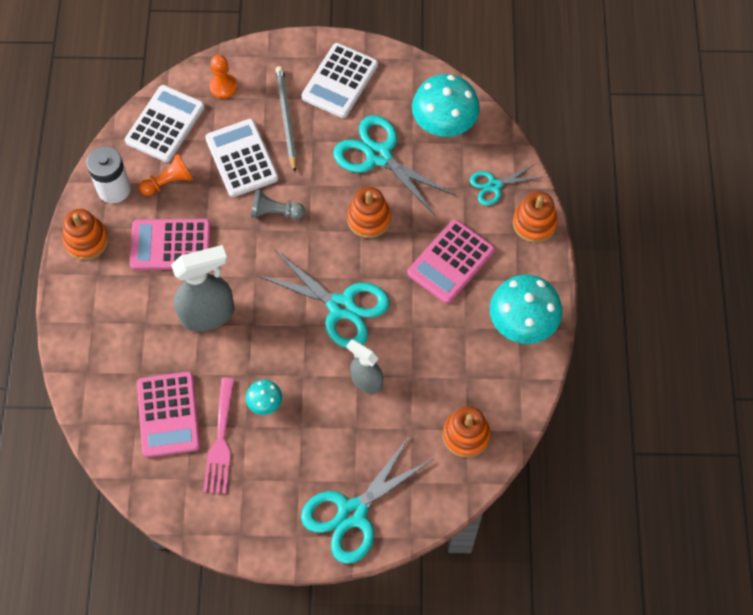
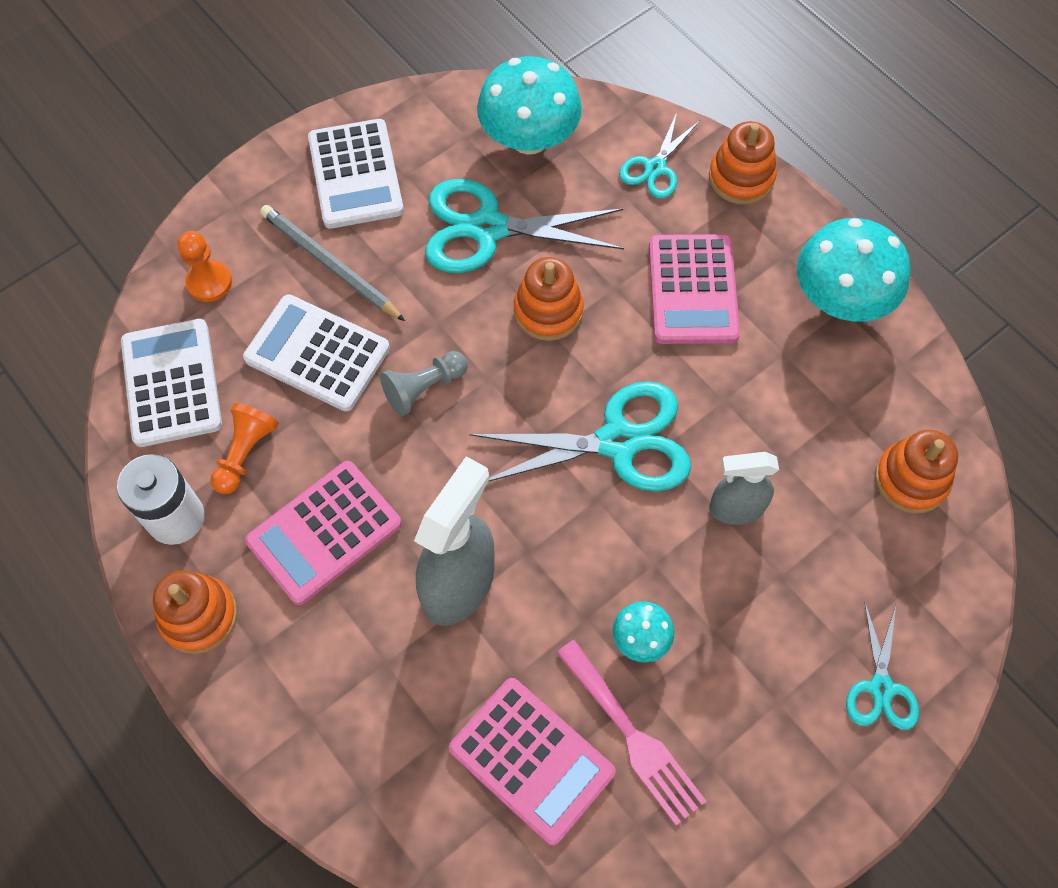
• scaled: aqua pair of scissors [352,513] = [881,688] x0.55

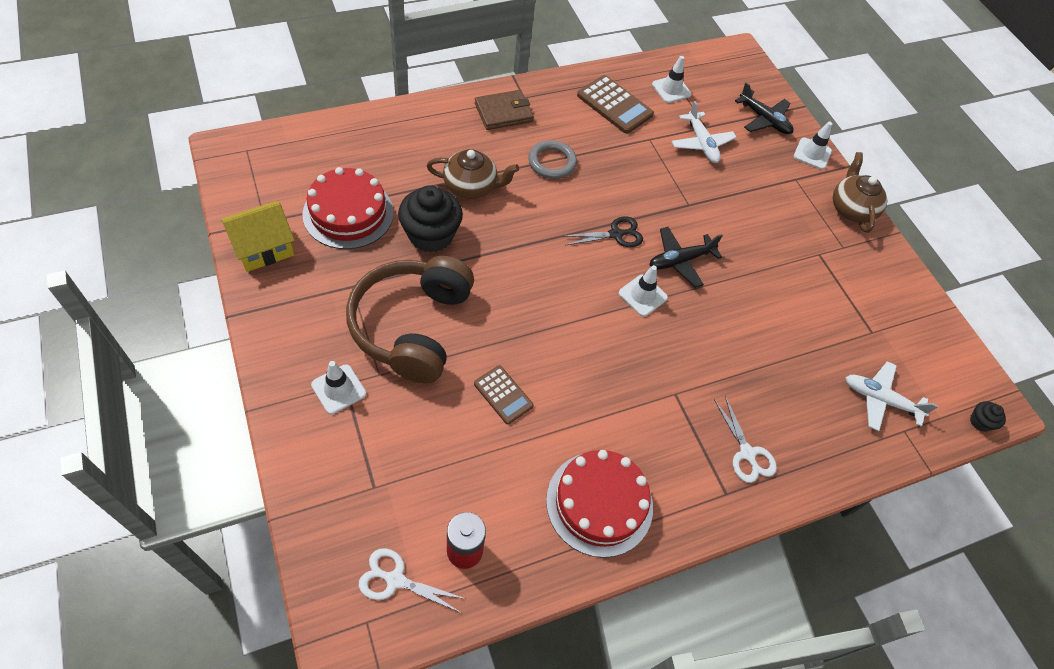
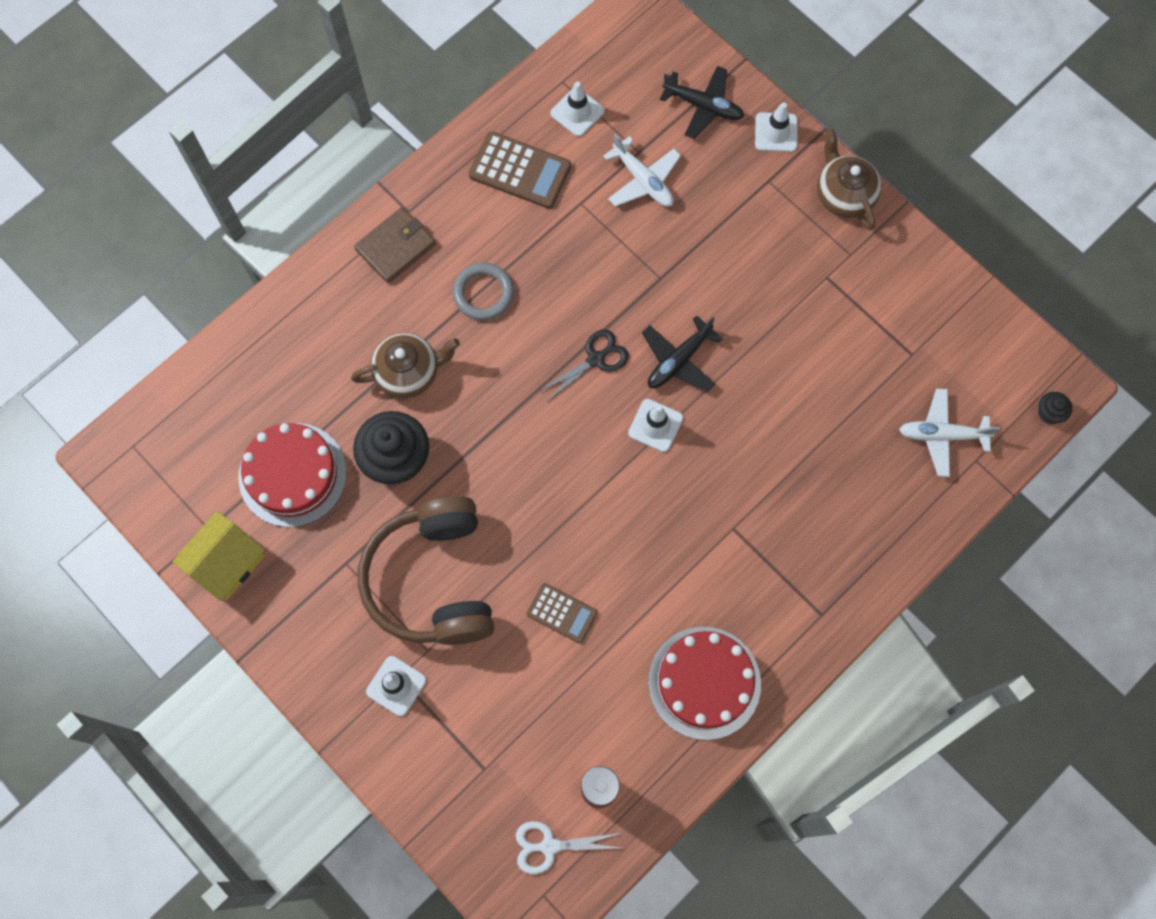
• gone: pure white pair of scissors [747,453]

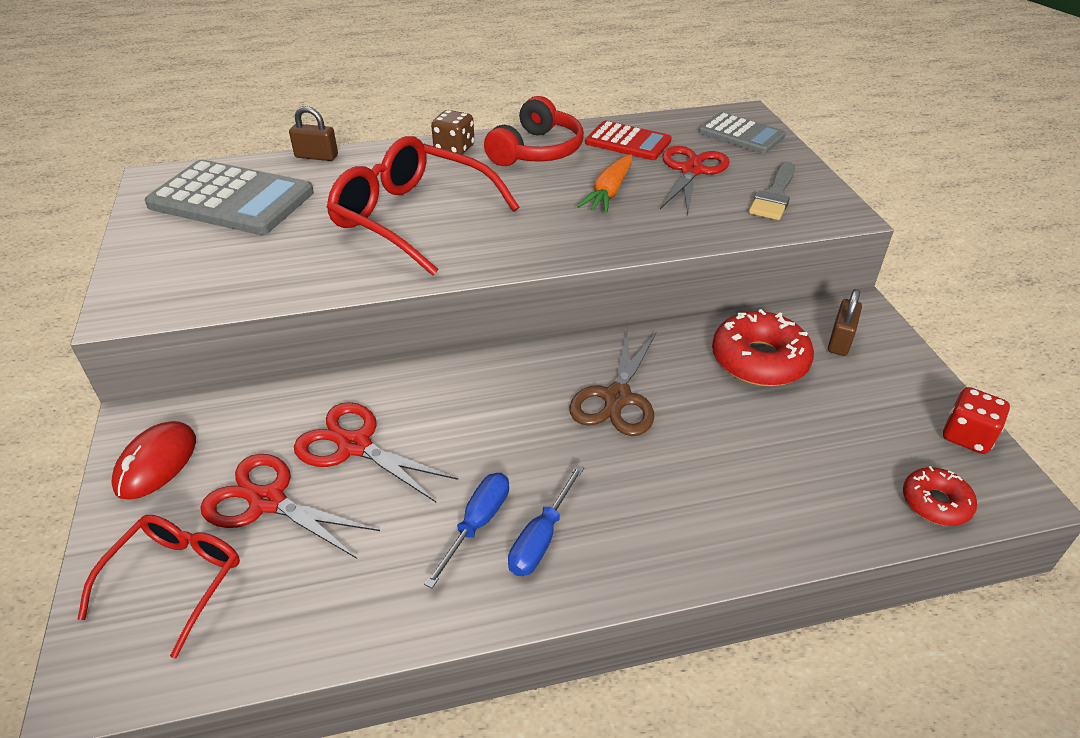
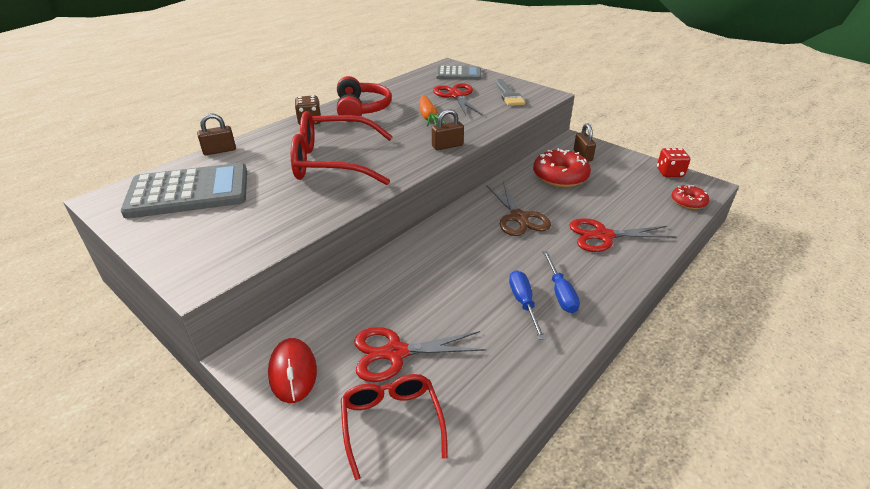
• gone: crimson calculator [628,142]
• shifted: crimson pair of scissors [354,446] to [603,236]
• new: russet small lock [447,146]

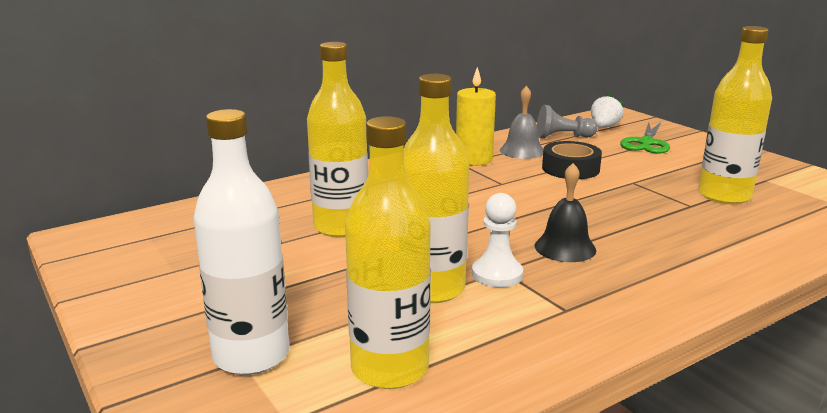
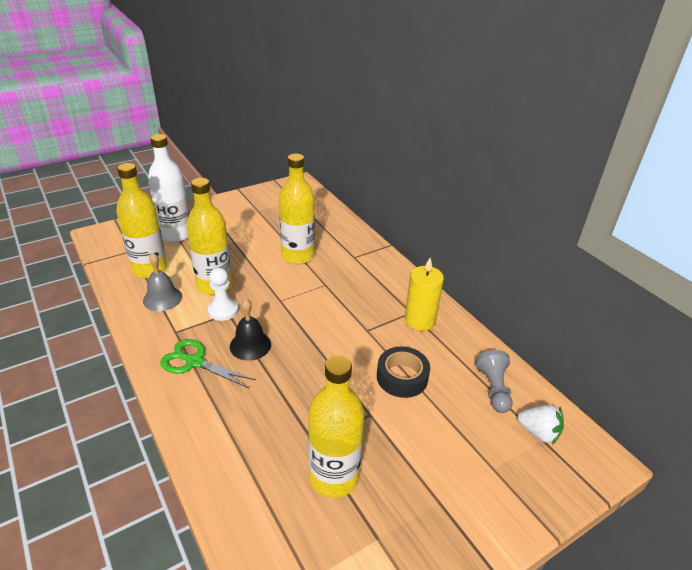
• shifted: ash-grey bell [522,151] to [162,298]
• shifted: green pair of scissors [646,143] to [194,362]

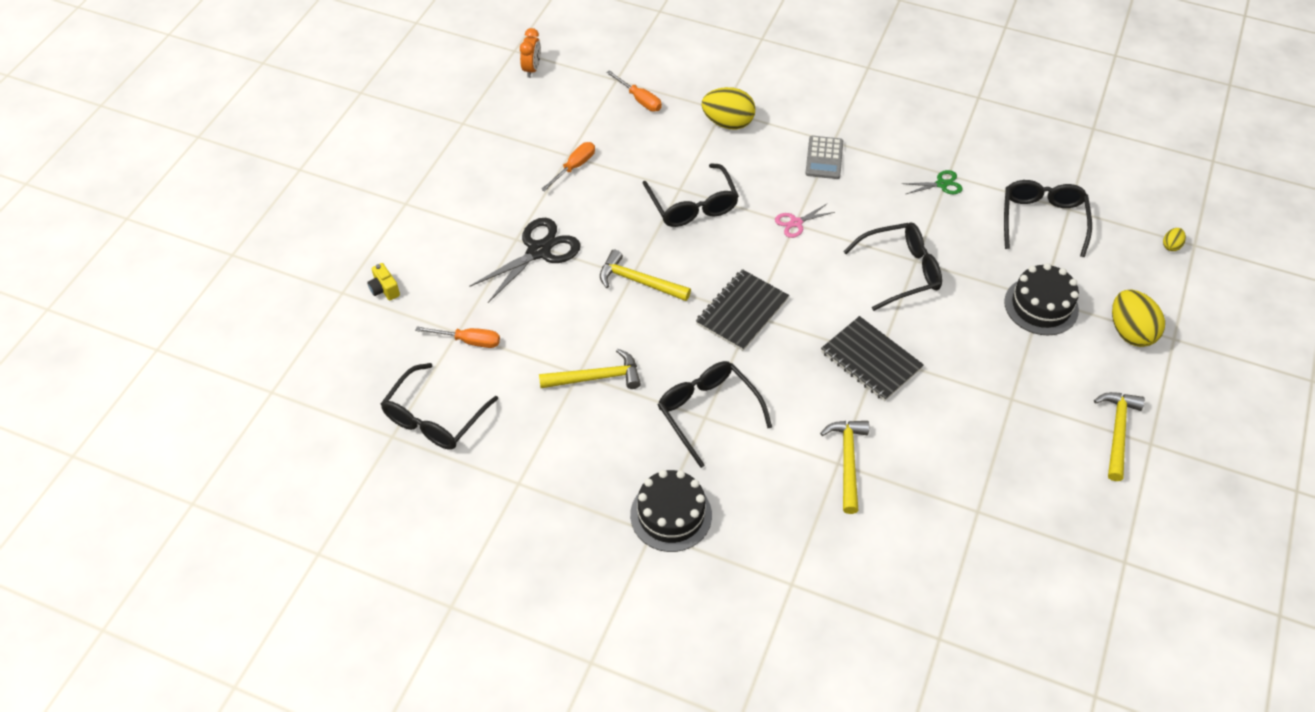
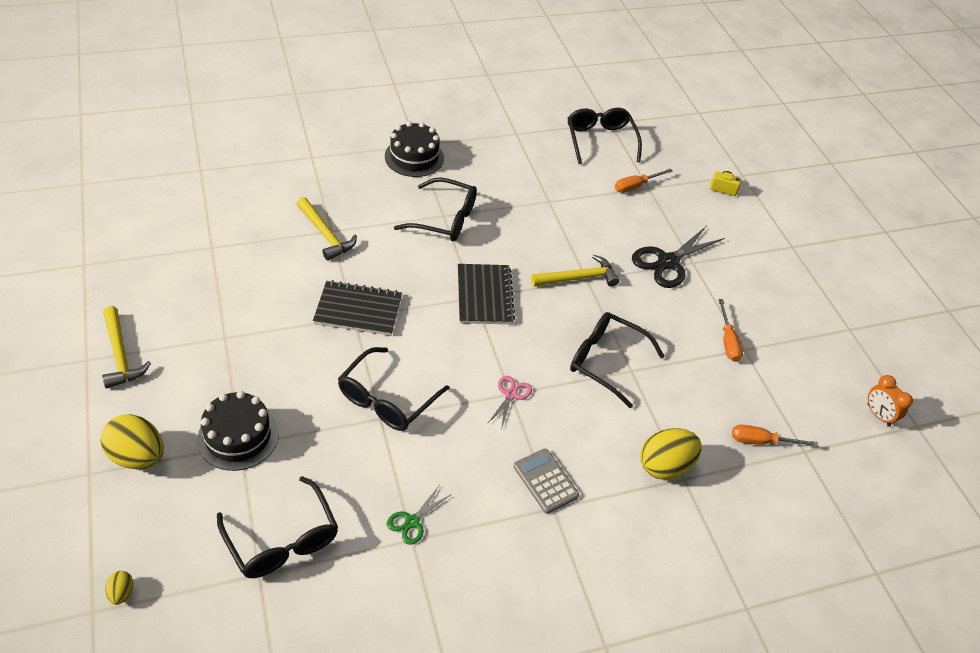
• rotated: jet-black pair of scissors [538,251] = [668,262] 45 degrees clockwise
• gone: golden carpenter's hammer [596,377]

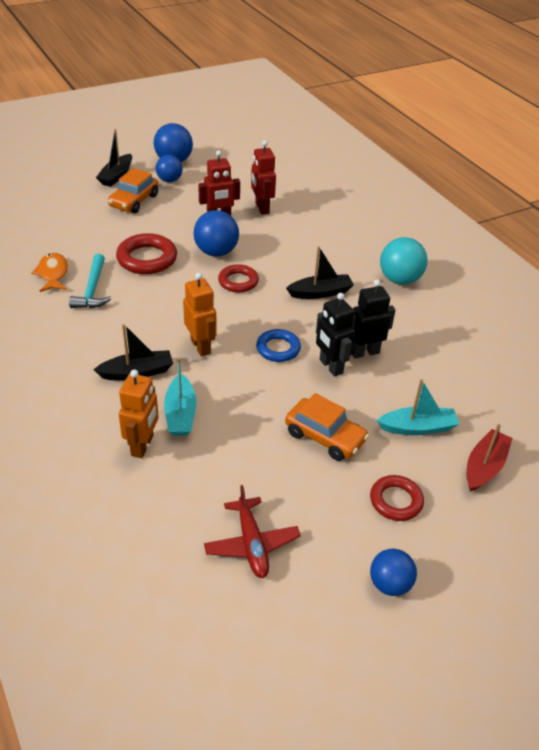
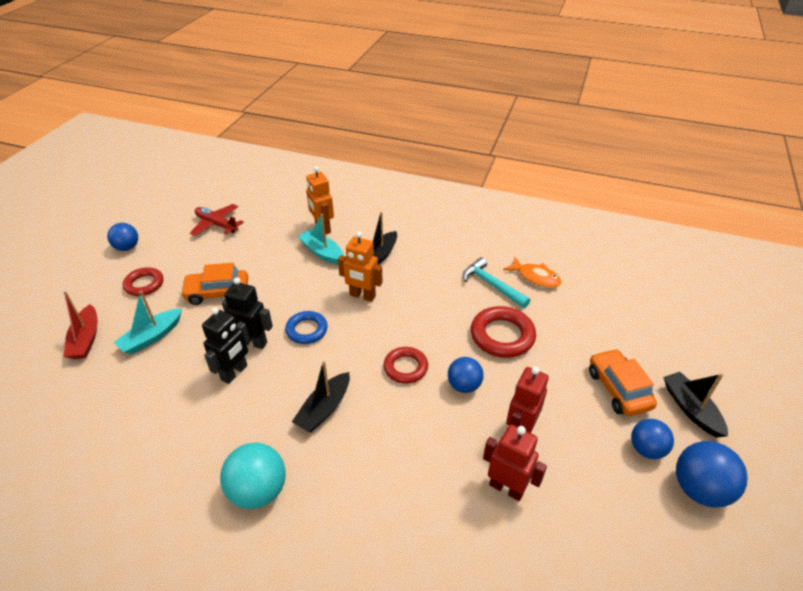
• scaled: royal blue play ball [216,252] = [464,385] x0.67

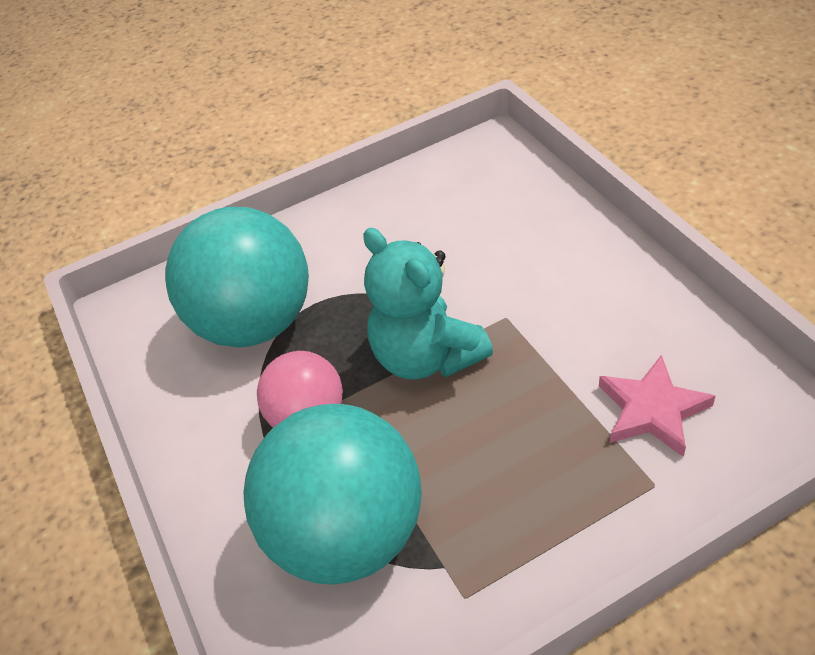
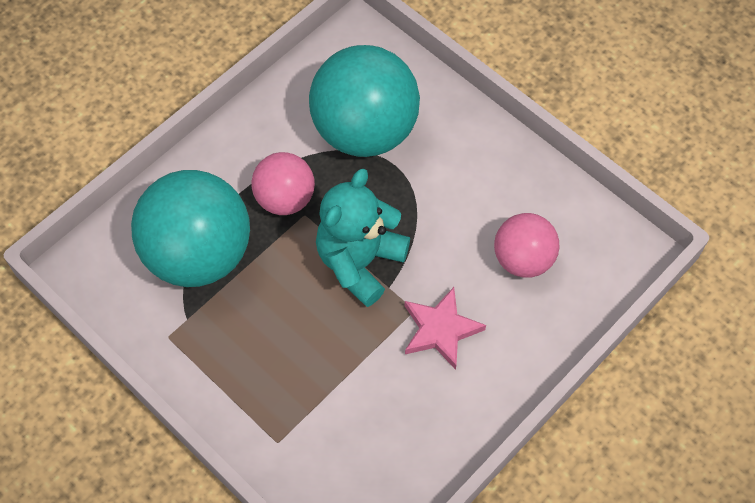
• shifted: rose-pink five-pointed star [652,410] to [440,330]
• new: rose-pink play ball [523,259]

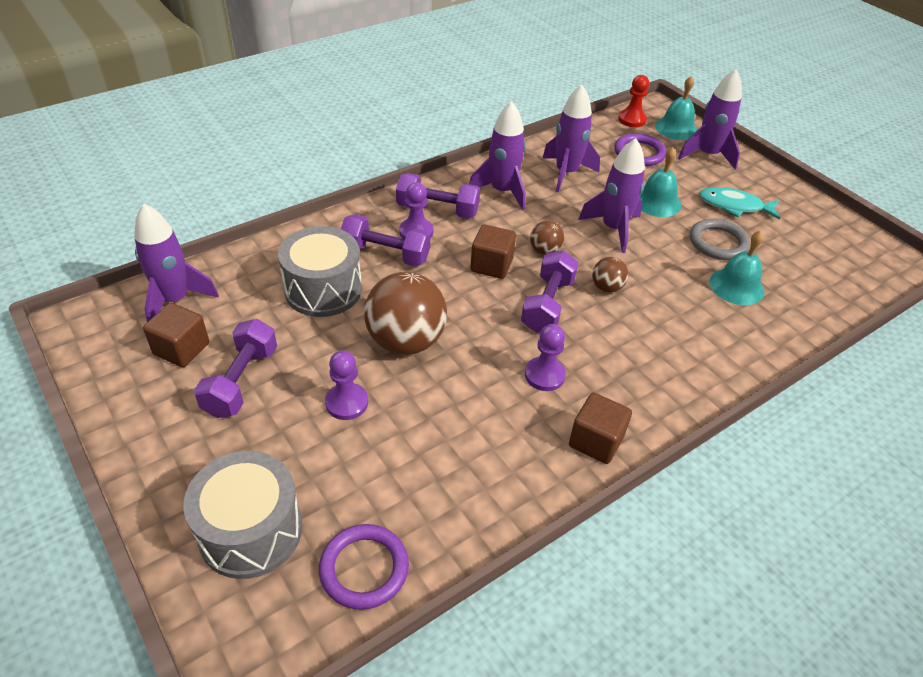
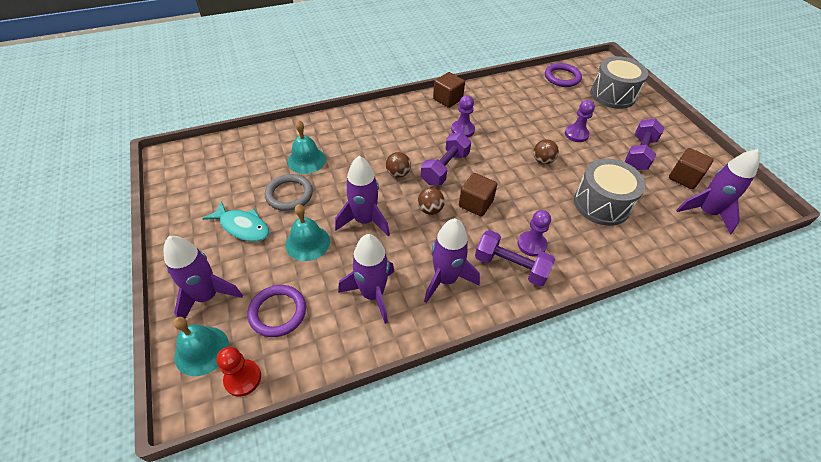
• gone: royal purple hand weight [385,254]
• scaled: russet play ball [406,341] = [542,160] x0.48

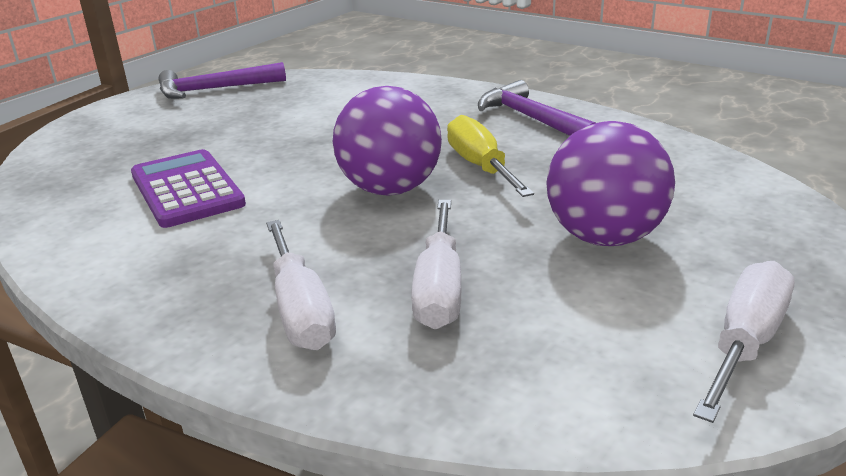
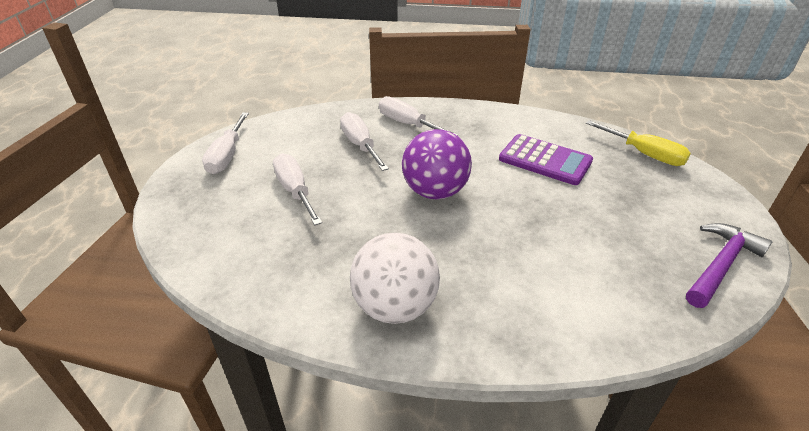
• swapped: royal purple carpenter's hammer [532,119] to pure white play ball [395,306]
• shifted: golden hand screwdriver [480,166] to [644,154]
• swapped: royal purple play ball [604,237] to pure white hand screwdriver [295,191]

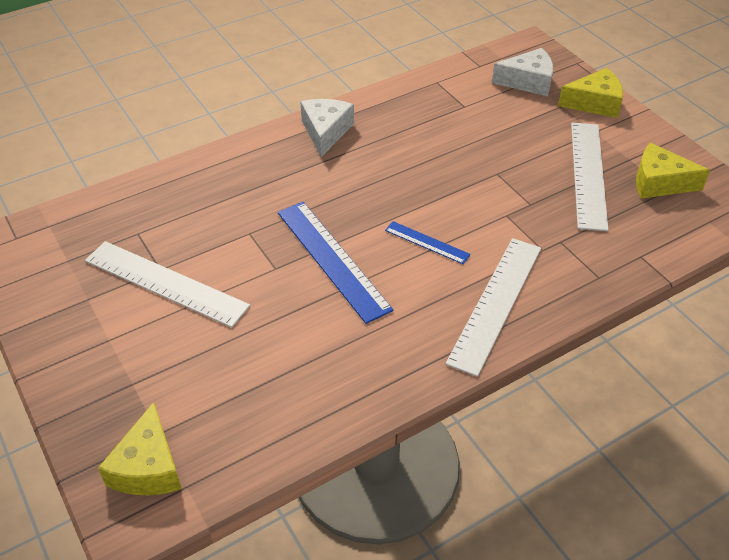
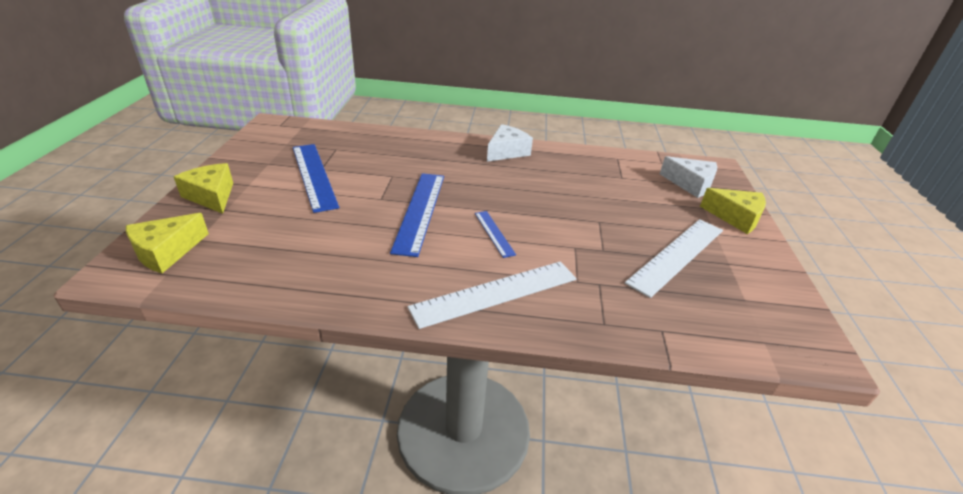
• shifted: golden cheese [659,183] to [211,196]
• repainted: pure white measuring stick [165,283] to royal blue measuring stick [314,175]

